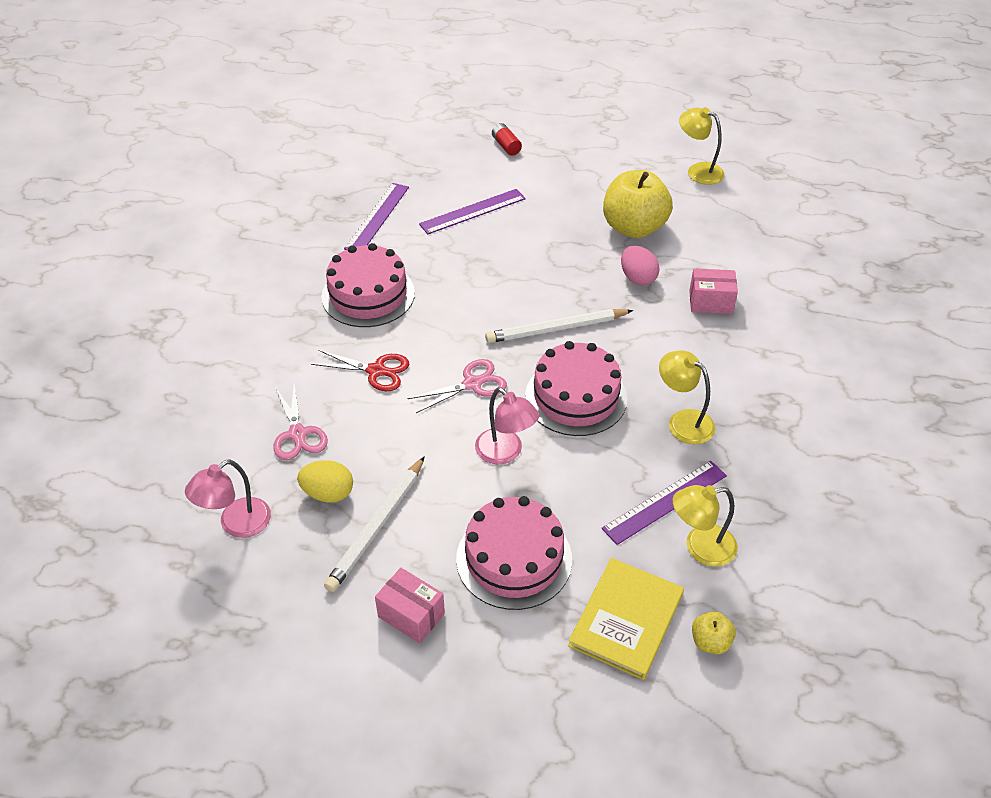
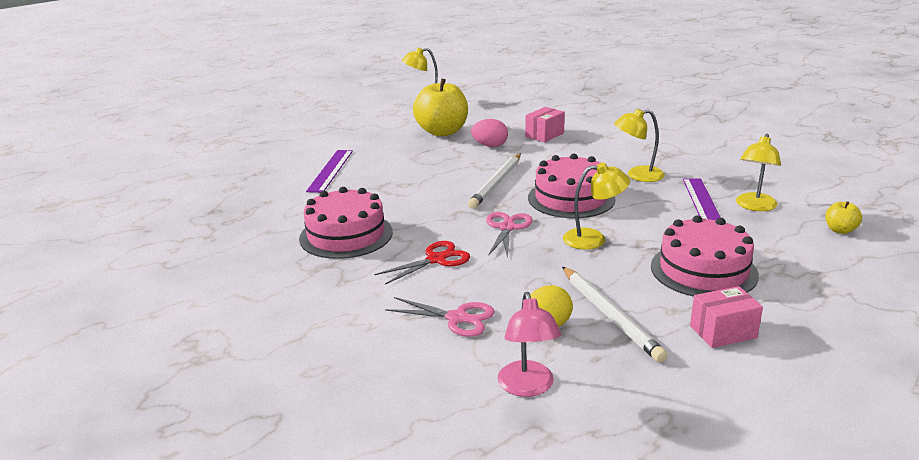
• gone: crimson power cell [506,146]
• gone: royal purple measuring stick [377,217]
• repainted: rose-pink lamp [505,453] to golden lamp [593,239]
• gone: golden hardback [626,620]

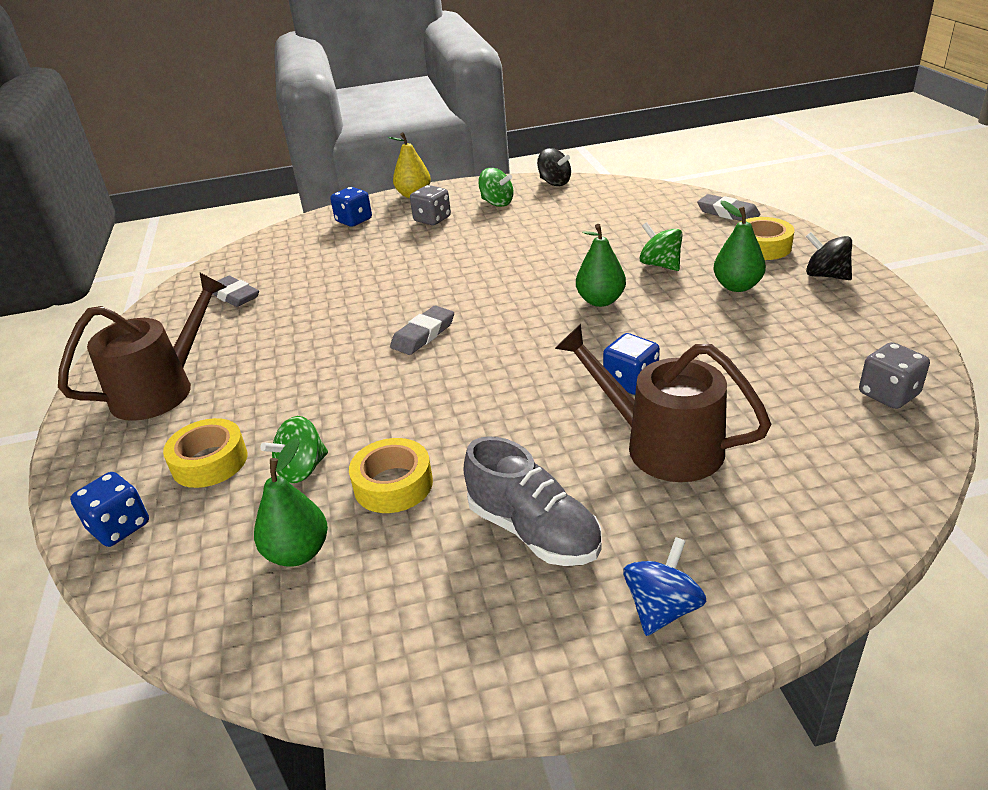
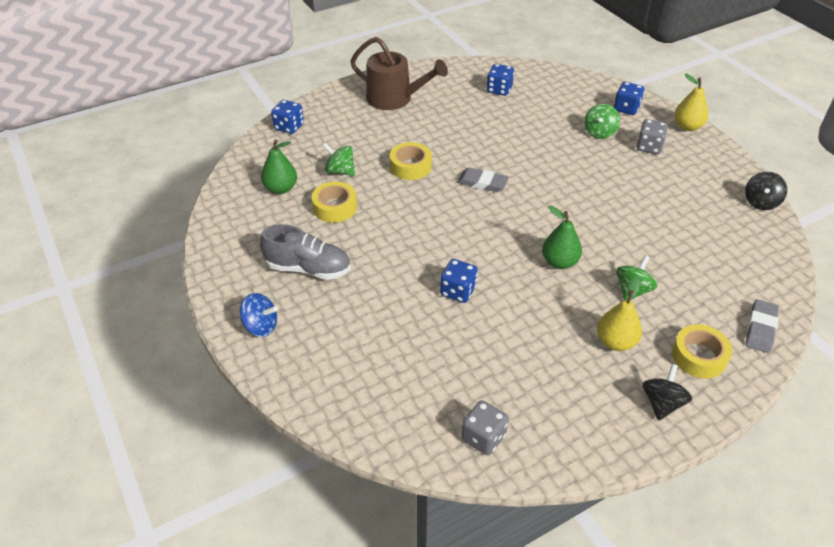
• shifted: green spinning top [497,203] to [599,132]
• repainted: green pear [737,286] to golden pear [615,342]
• swapped: ash-grey gum eraser [234,295] to royal blue die [499,90]
• gone: russet watering pot [662,445]
• shifted: golden sticky tape [209,462] to [410,166]
• rotated: ash-grey sneaker [533,531] = [308,268] 105 degrees counterclockwise

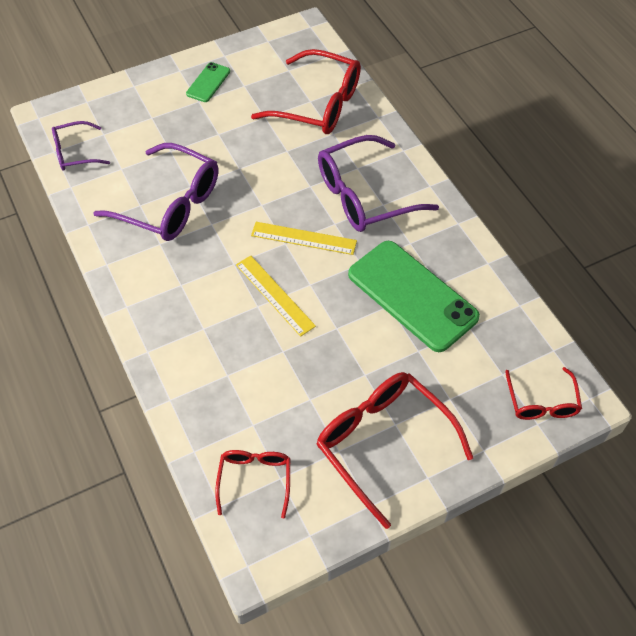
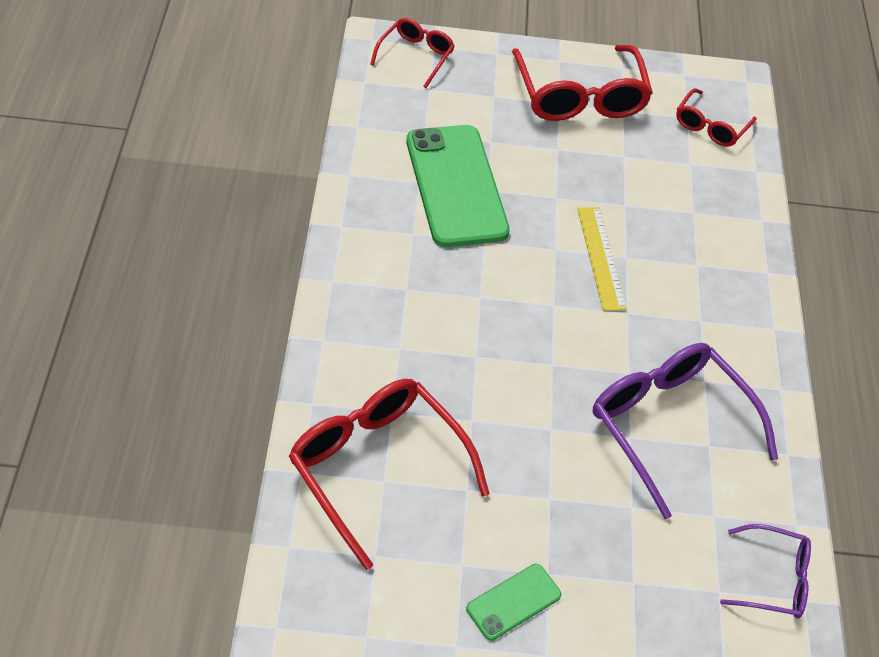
• gone: royal purple eyeglasses [364,195]
• gone: golden measuring stick [303,238]

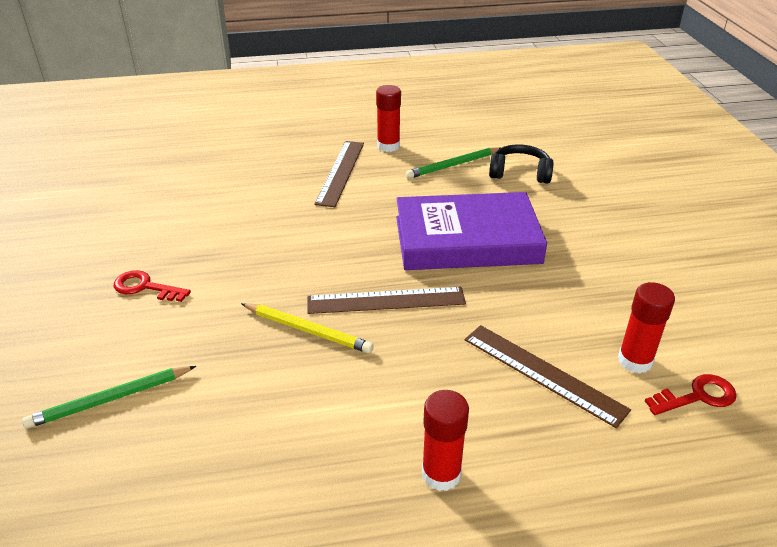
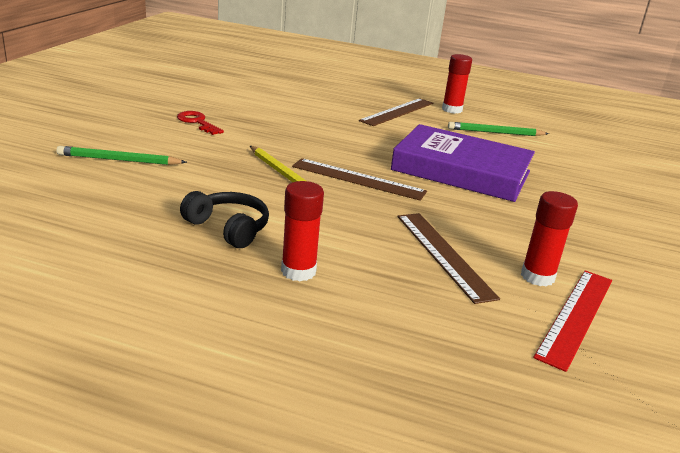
• shifted: jet-black over-ear headphones [520,173] to [228,228]
• swapped: crimson door key [697,396] to crimson measuring stick [575,316]

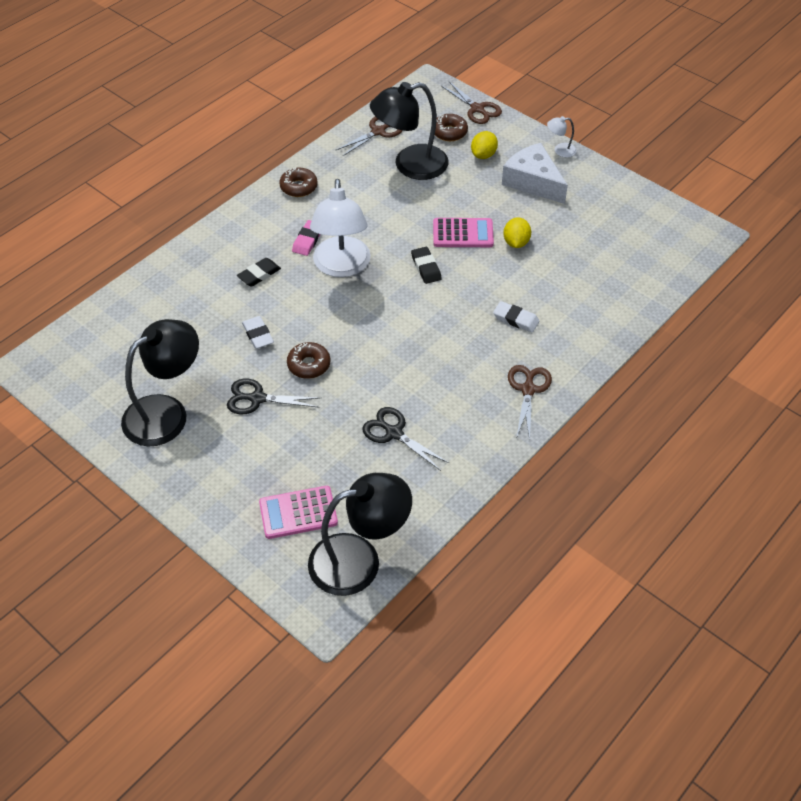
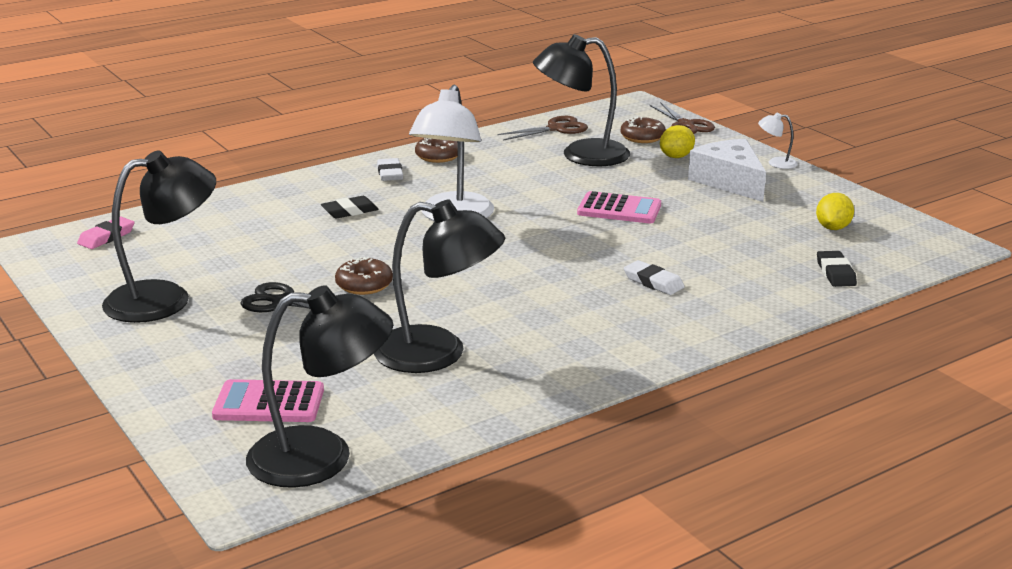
• shifted: golden lemon [516,242] to [833,228]
• shifted: rose-pink gum eraser [308,240] to [106,237]
• shifted: jet-black gum eraser [426,267] to [835,273]
• shifted: pure white gum eraser [258,335] to [390,173]
• gone: russet pair of scissors [528,390]
• swapped: jet-black pair of scissors [394,433] to jet-black lamp [438,354]

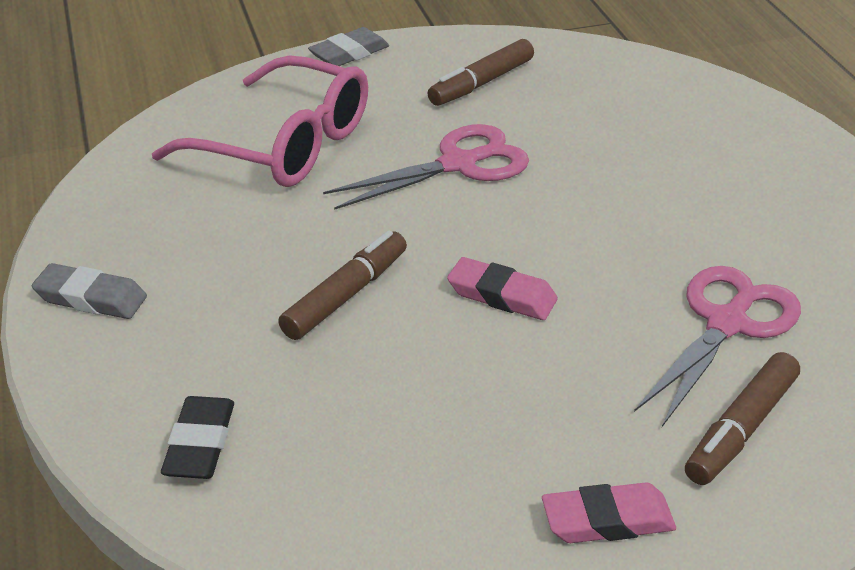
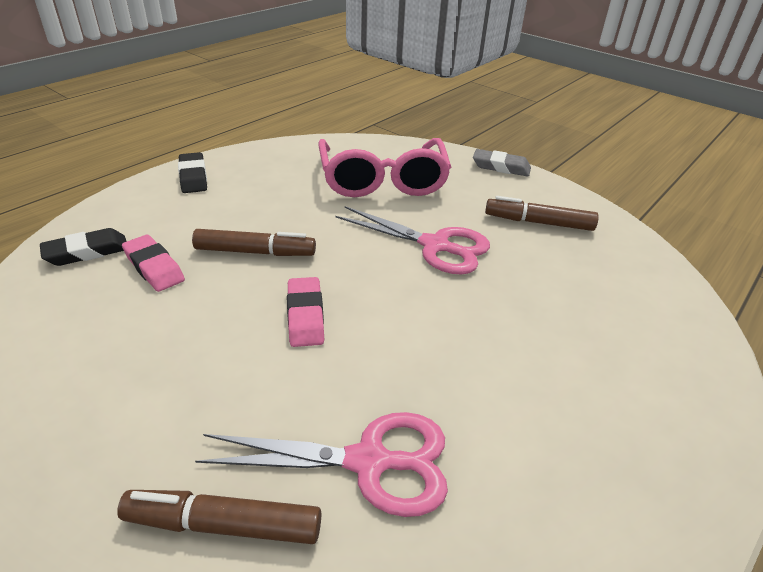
• repainted: ash-grey gum eraser [91,298] to jet-black gum eraser [193,177]
• shifted: rose-pink gum eraser [607,520] to [154,267]

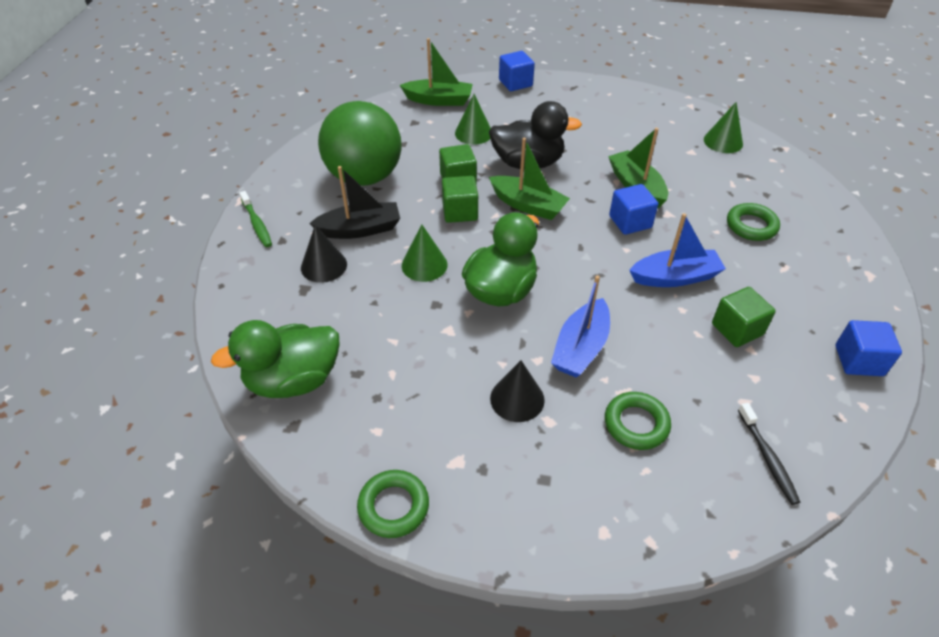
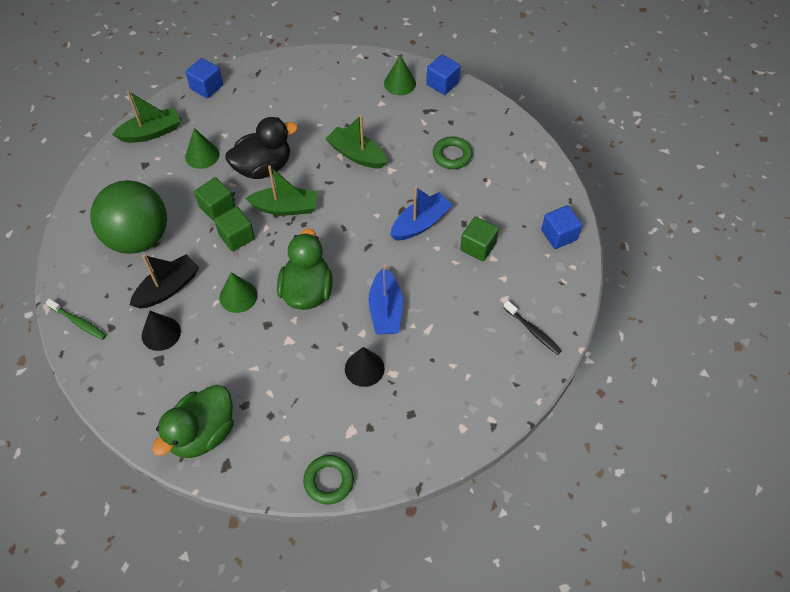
• shifted: royal blue cube [630,222] to [442,83]
• gone: green torus [636,424]

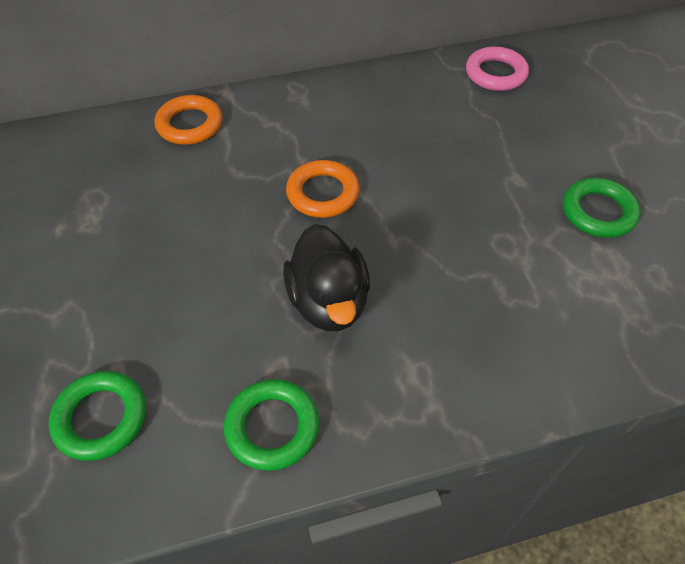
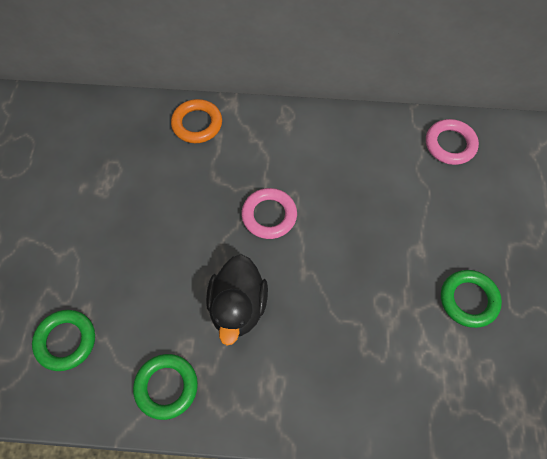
• repainted: orange torus [323,193] to rose-pink torus [269,215]

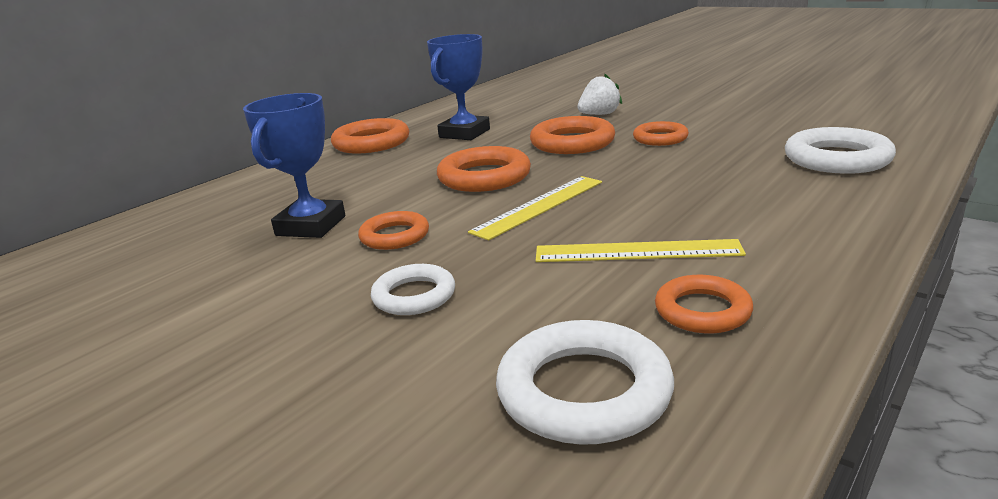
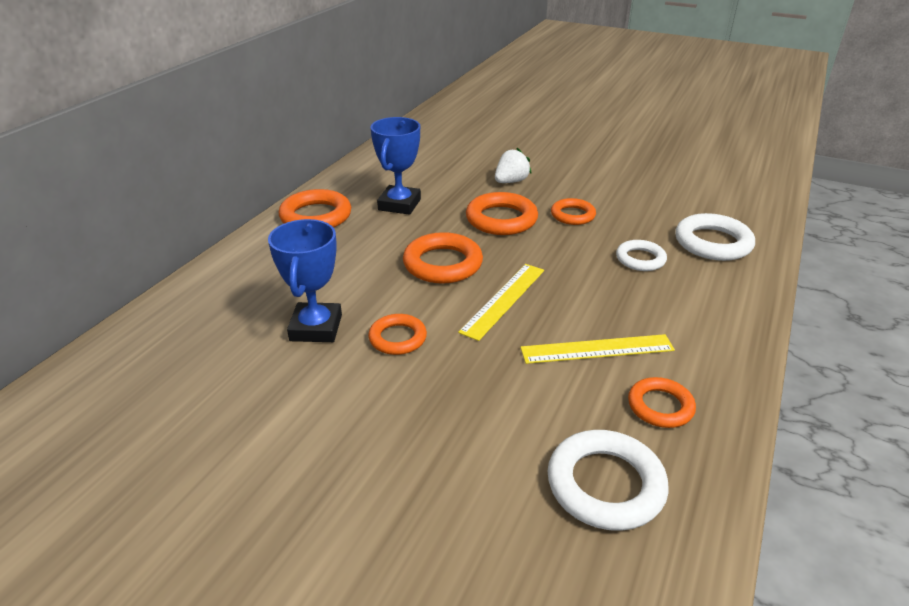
• shifted: pure white torus [414,296] to [640,259]

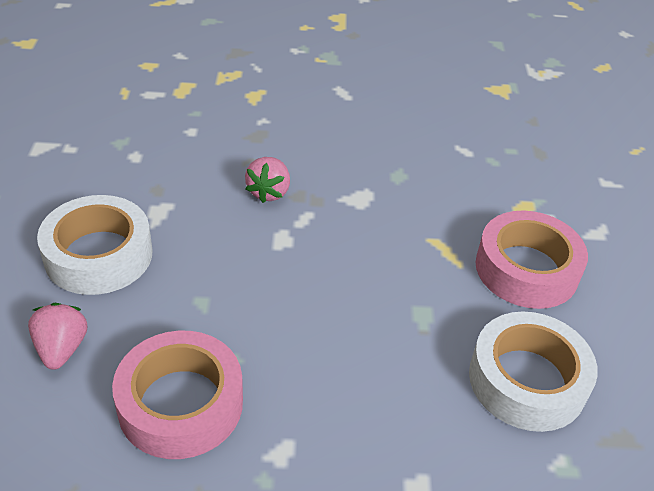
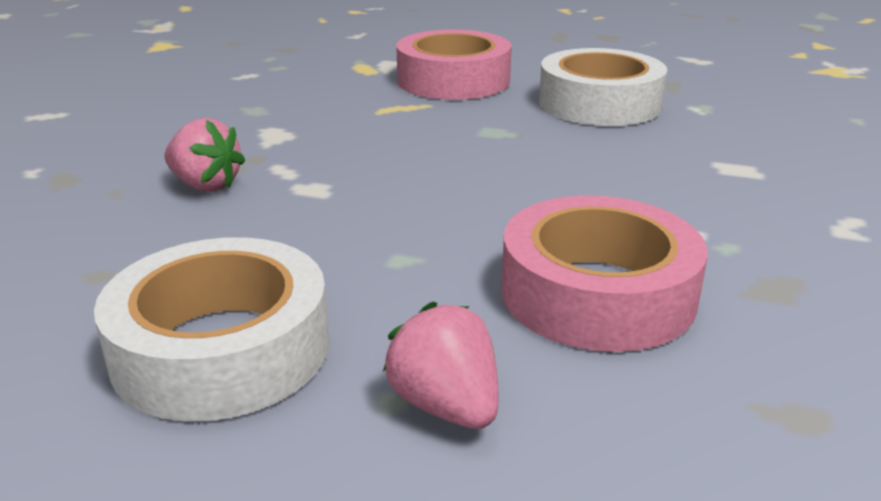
• rotated: rose-pink strawberry [61,349] = [446,406] 45 degrees clockwise

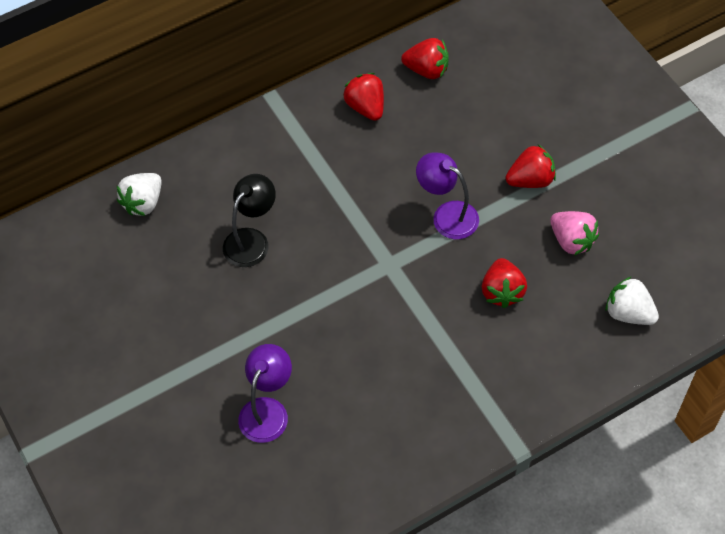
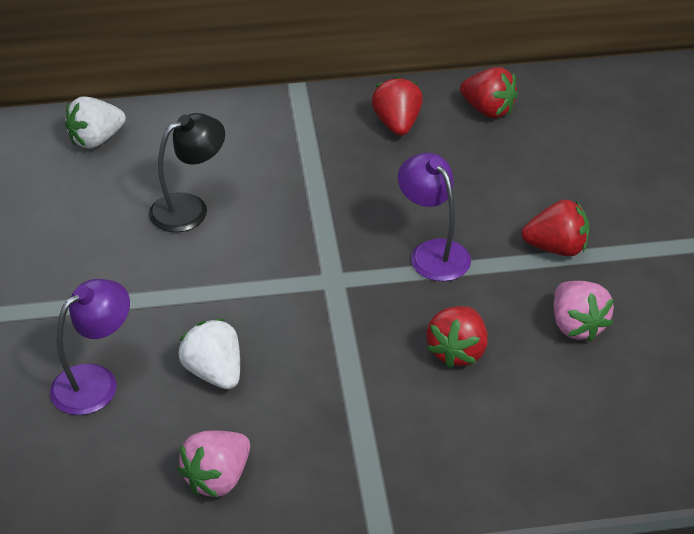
• shifted: pure white strawberry [628,313] to [214,372]
• new: rose-pink strawberry [217,478]

